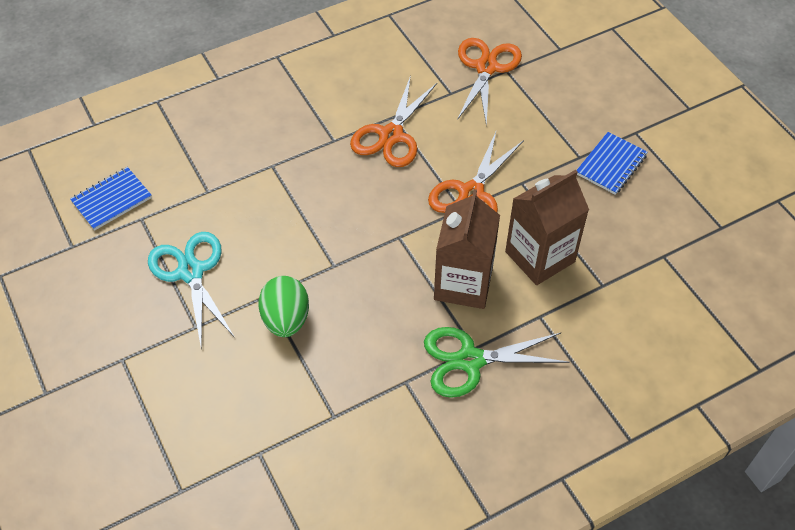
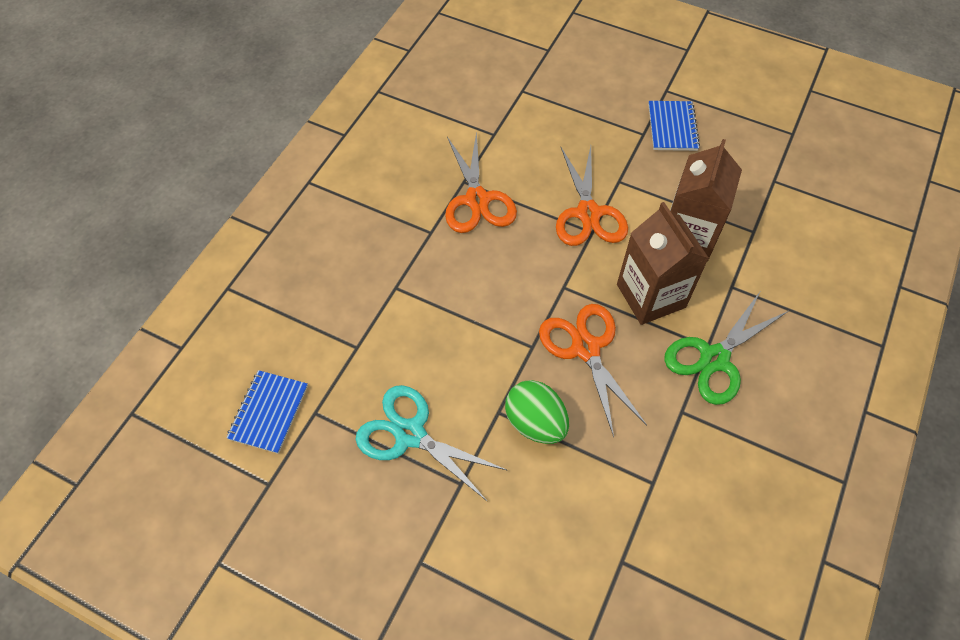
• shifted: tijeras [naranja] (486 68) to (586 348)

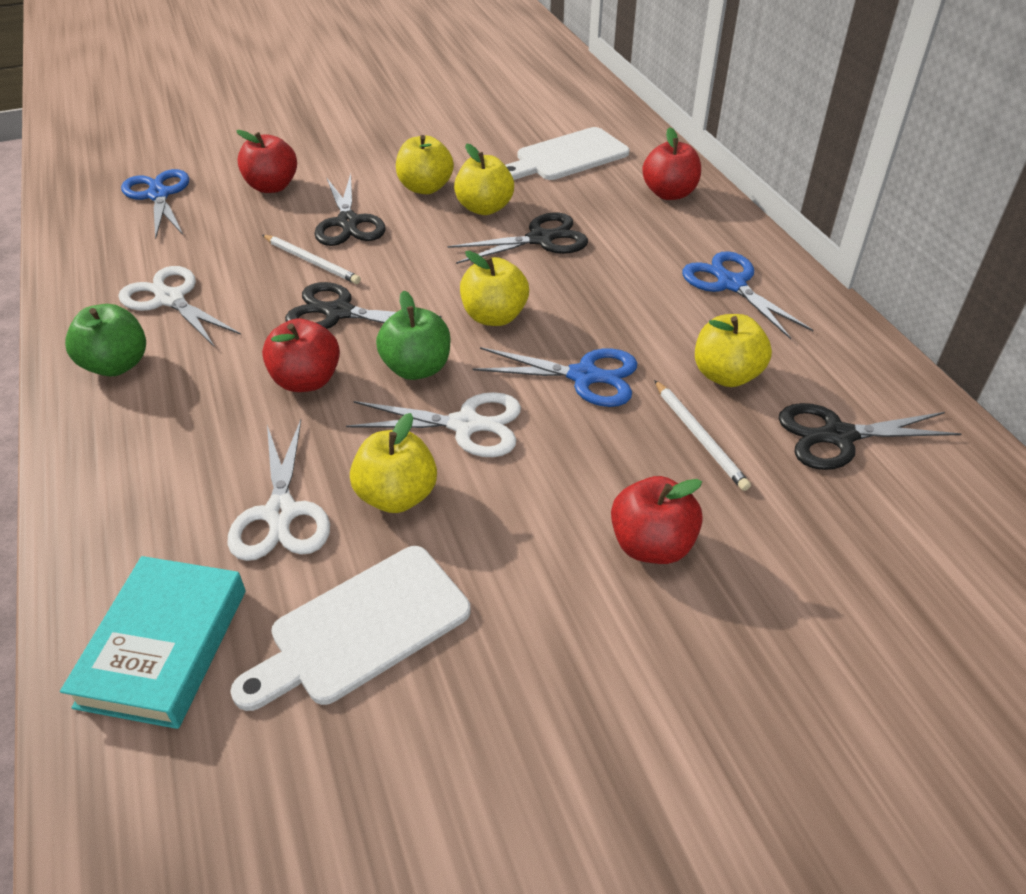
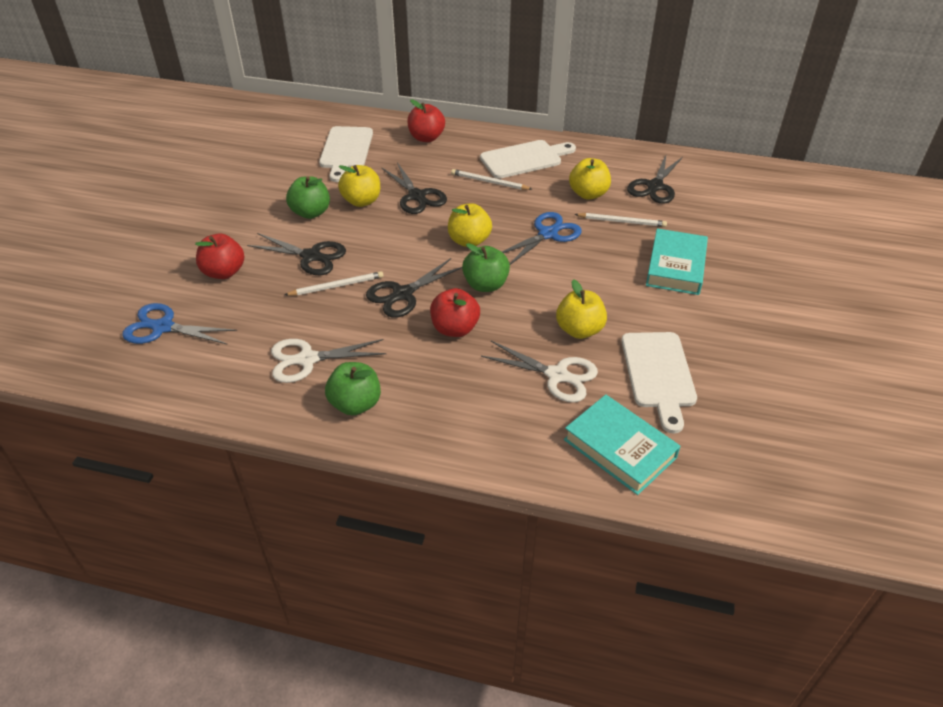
• repainted: manzana [amarillo] (425 188) to manzana [verde] (311 213)
• rotated: tijeras [negro] (540 239) = (417 196) 135 degrees clockwise
• new: lápiz [blanco] (489 182)
• swapped: tijeras [azul] (731 284) to tabla de cortar [blanco] (524 159)
• swapped: manzana [rojo] (651 545) to libro [turquesa] (676 267)
• gone: tijeras [blanco] (465 425)

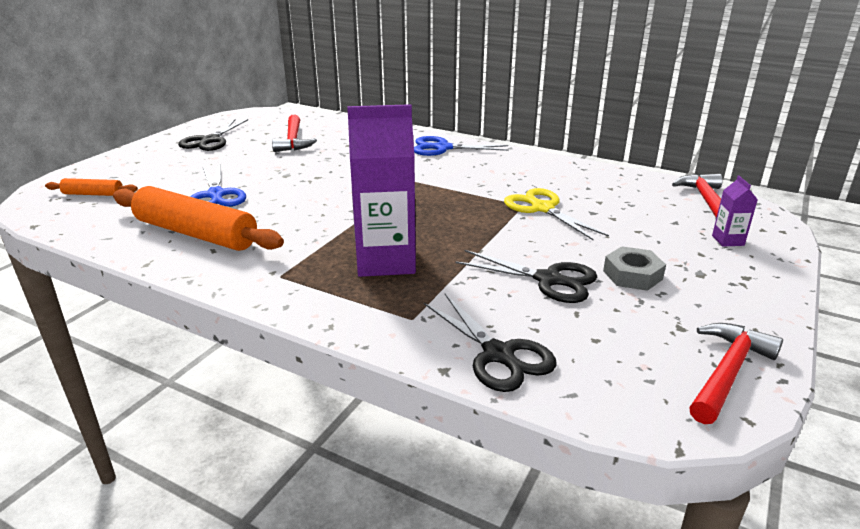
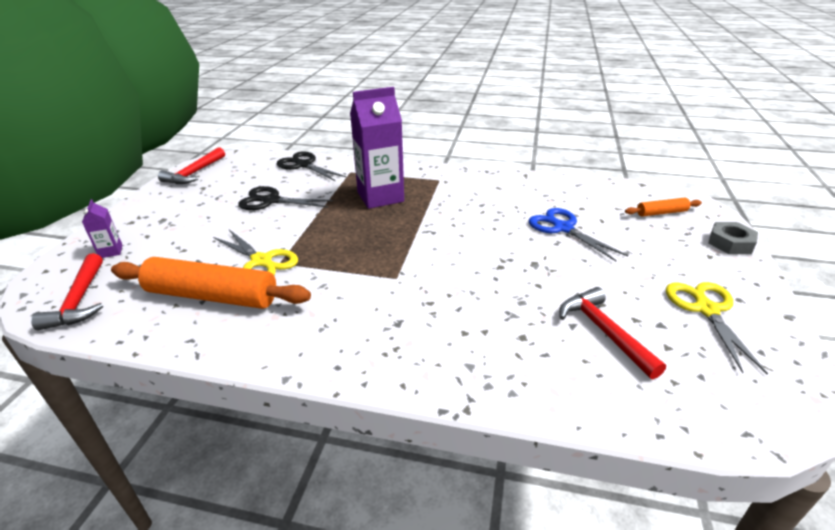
• shifted: rodillo [naranja] (196 233) to (212 296)
• repainted: tijeras [negro] (210 141) to tijeras [amarillo] (706 309)
• shifted: tuerca [gris] (632 275) to (730 243)
• gone: tijeras [azul] (442 148)

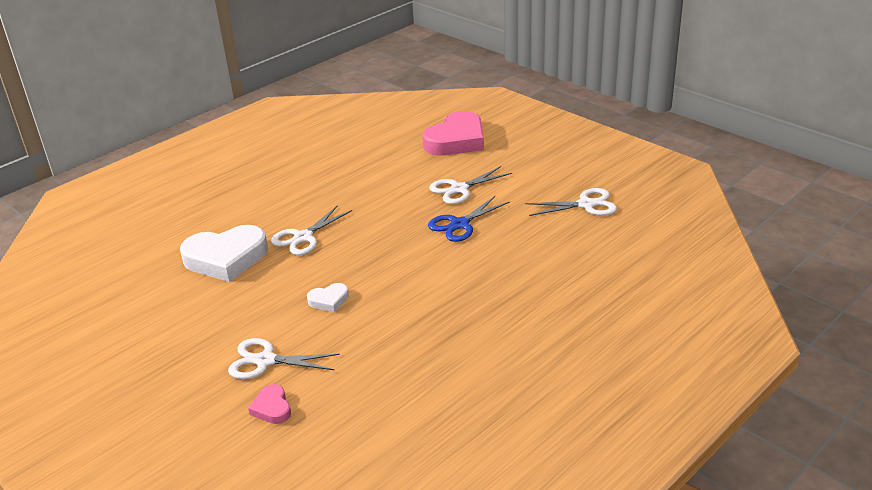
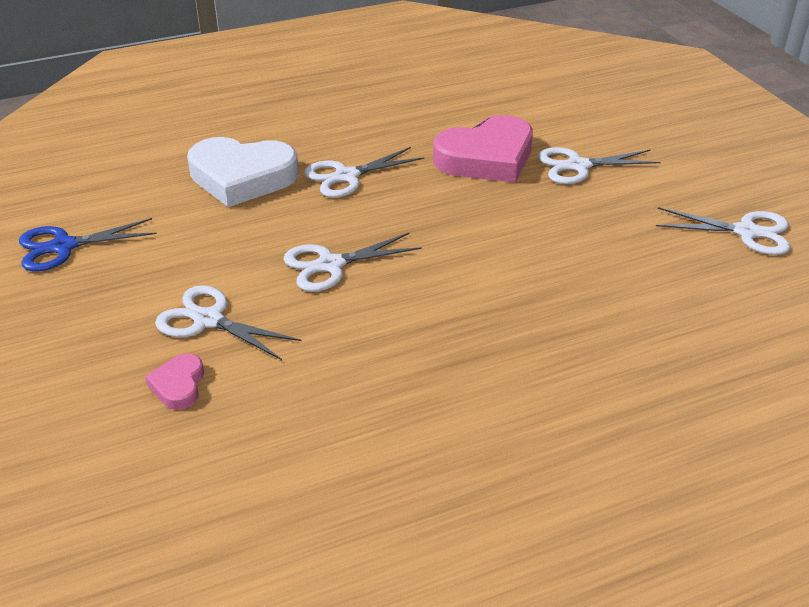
• shifted: tijeras [azul] (459 224) to (63 247)
• swapped: corazón [blanco] (329 300) to tijeras [blanco] (330 265)
• shifted: corazón [rosa] (456 140) to (486 158)

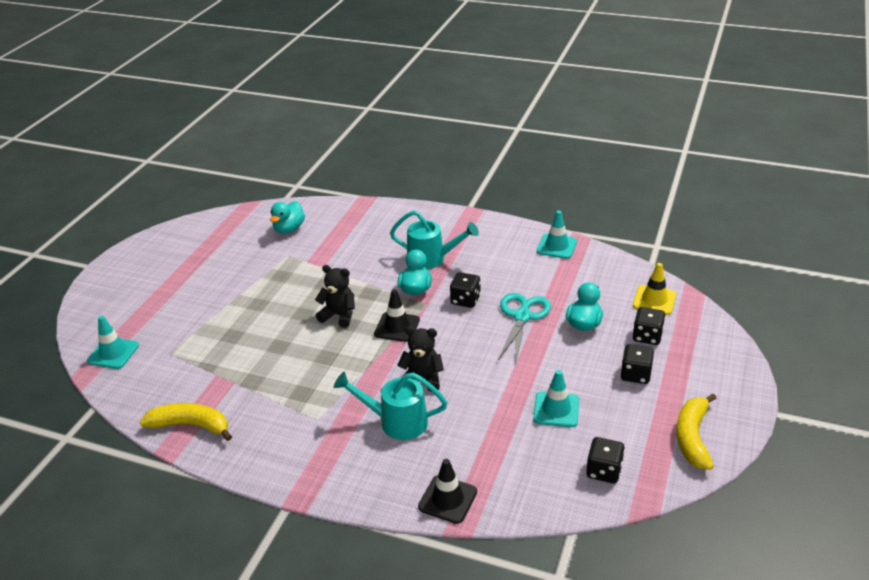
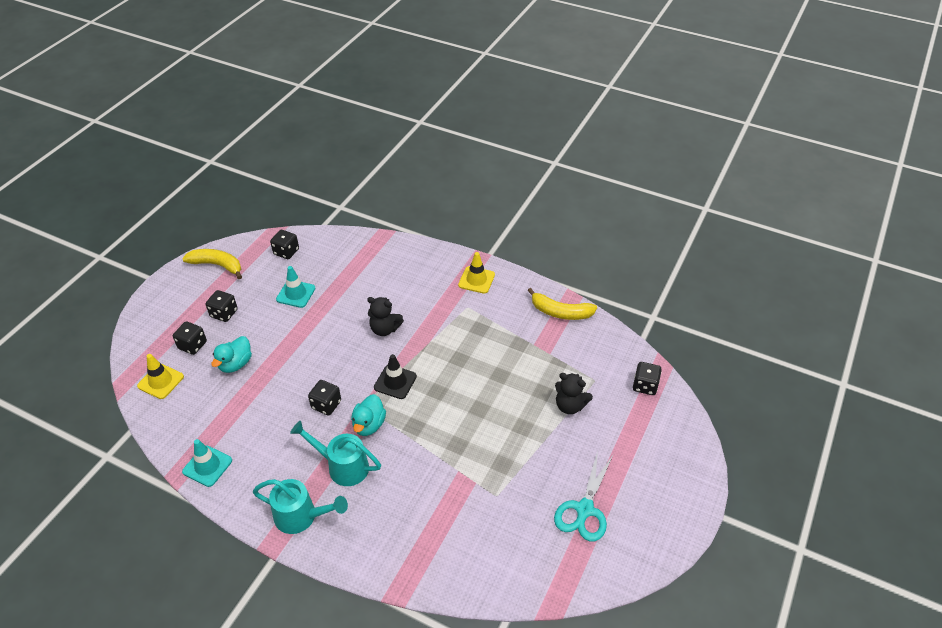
• rotated: plátano [amarillo] (692 437) = (217 265) 90 degrees counterclockwise
• shifted: regadera [turquesa] (396 421) to (301 516)
• new: cono de tráfico [amarillo] (476 280)
• shifted: tijeras [turquesa] (522 316) to (584 510)
• shifted: osito [negro] (339 315) to (570 406)
• swapped: cono de tráfico [turquesa] (113 353) to dado [negro] (645 386)
• gone: pato [turquesa] (289 229)
• gone: cono de tráfico [negro] (447 499)

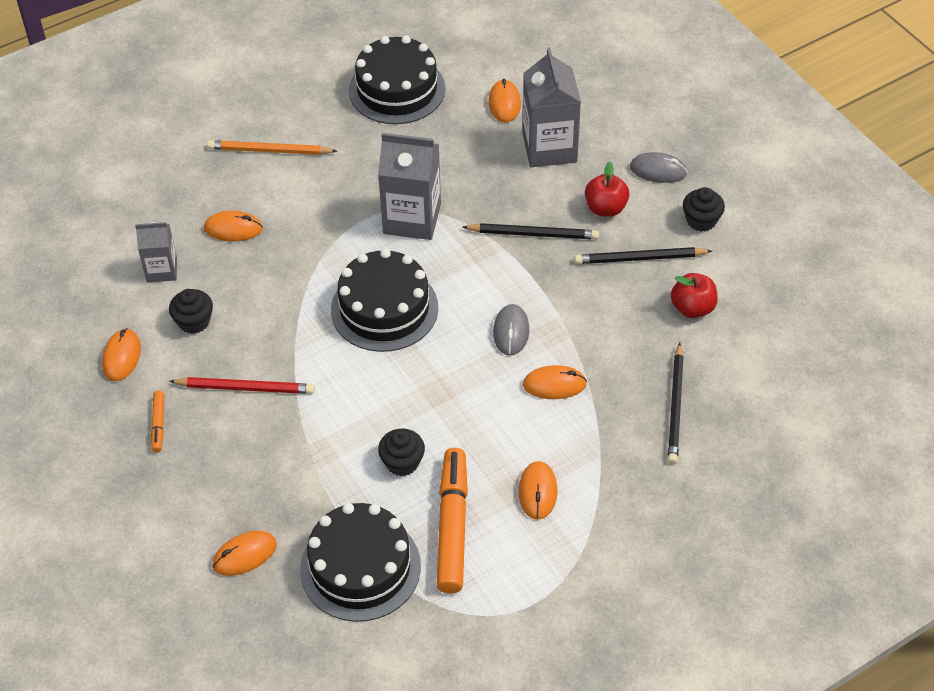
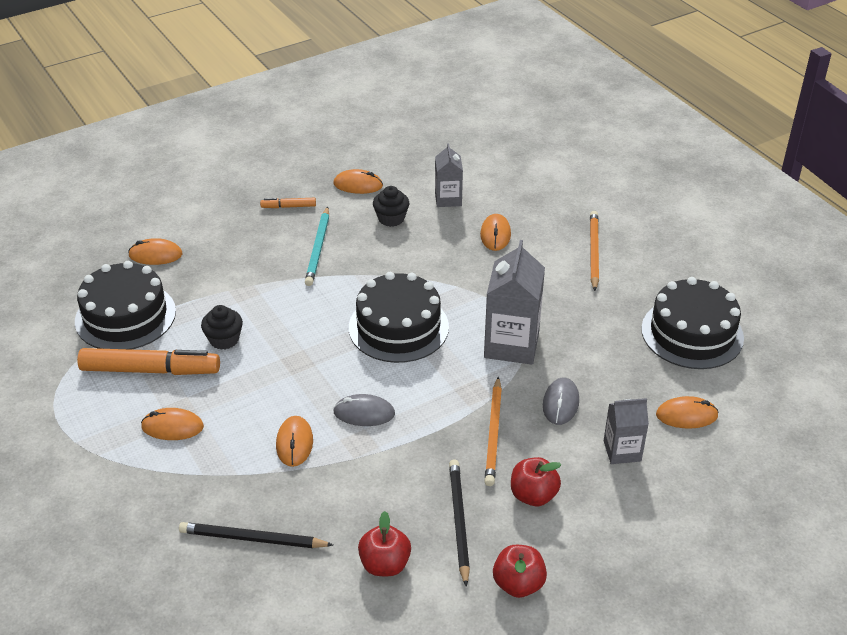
• rotated: ratón [naranja] (244 555) = (155 255) 60 degrees counterclockwise
• repainted: lápiz [rojo] (245 388) to lápiz [turquesa] (318 248)
• repainted: lápiz [negro] (533 234) to lápiz [naranja] (494 433)
• swapped: magdalena [negro] (701 220) to manzana [rojo] (518 584)
• shifted: ratón [gris] (658 170) to (560 403)
• scaled: cartón de leche [gris] (549 148) = (622 451) x0.59

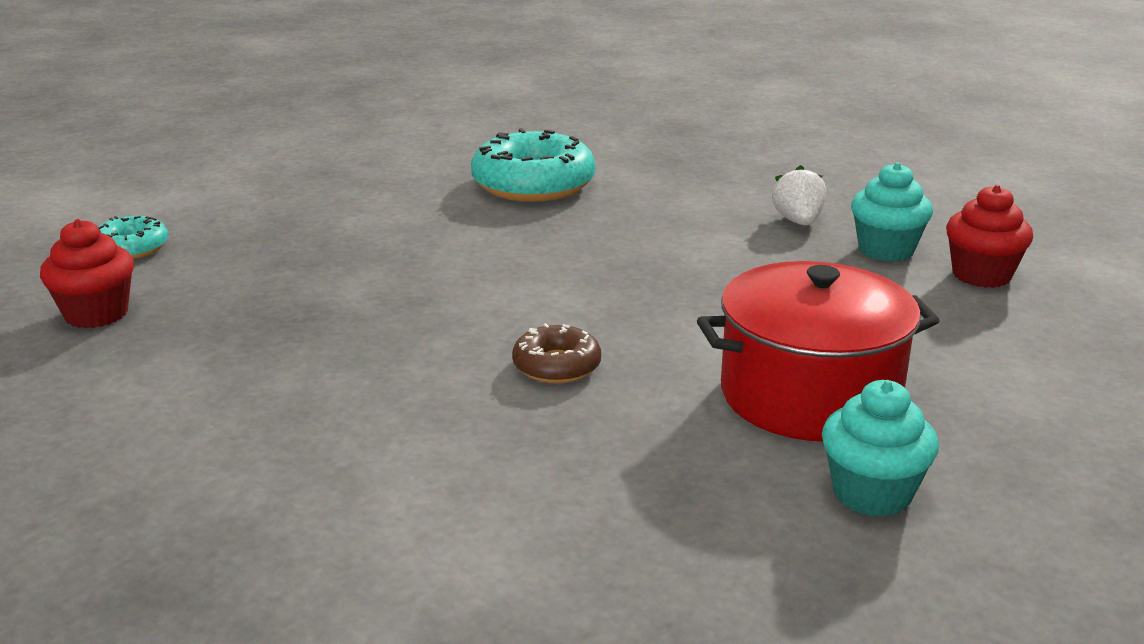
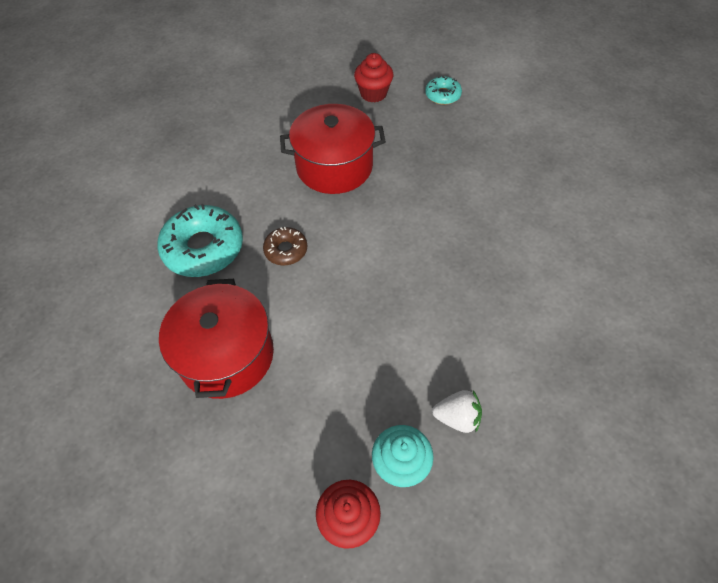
• shifted: rosquilla [turquesa] (533 184) to (203 248)
• new: olla [rojo] (334 166)
• gone: magdalena [turquesa] (872 493)

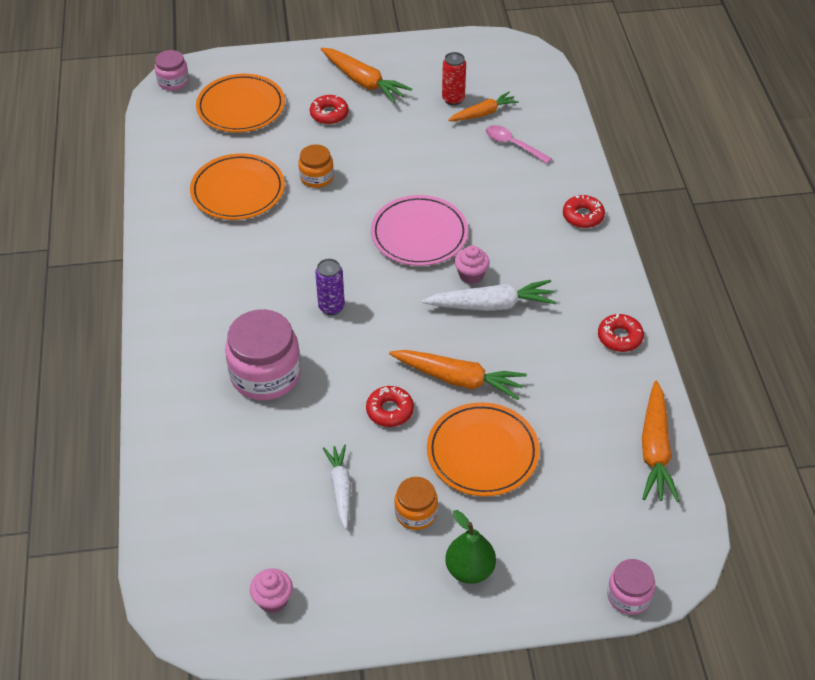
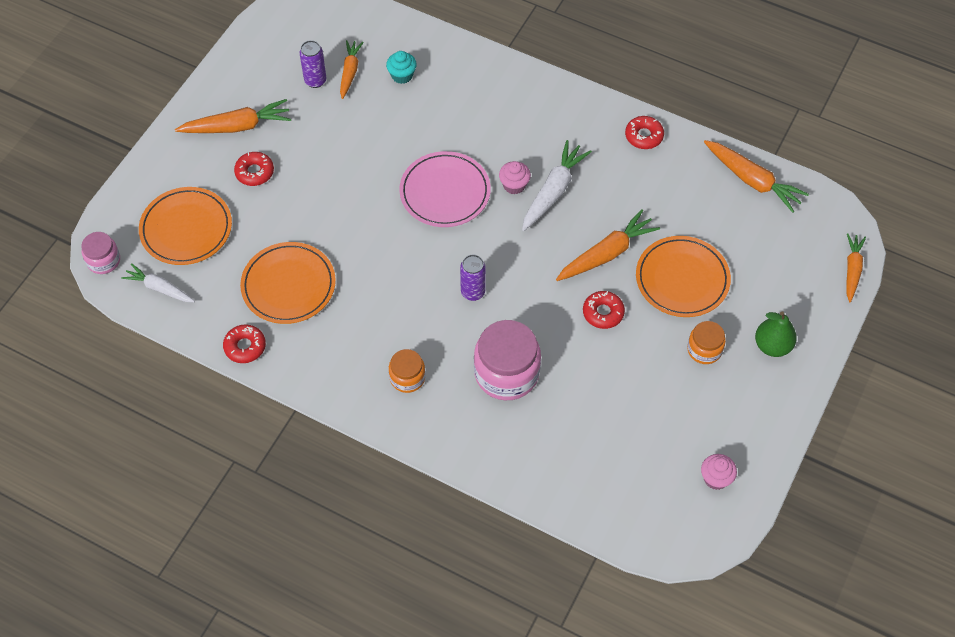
• shifted: zanahoria [blanco] (340 488) to (159 288)
• shifted: rosquilla [rojo] (583 216) to (245 347)
• repainted: lata [rojo] (453 99) to lata [morado] (315 81)
• swapped: cuchara [rosa] (513 145) to magdalena [turquesa] (402 75)
• shifted: tarro [naranja] (316 177) to (407 378)
• swapped: tarro [rosa] (628 596) to zanahoria [naranja] (852 270)

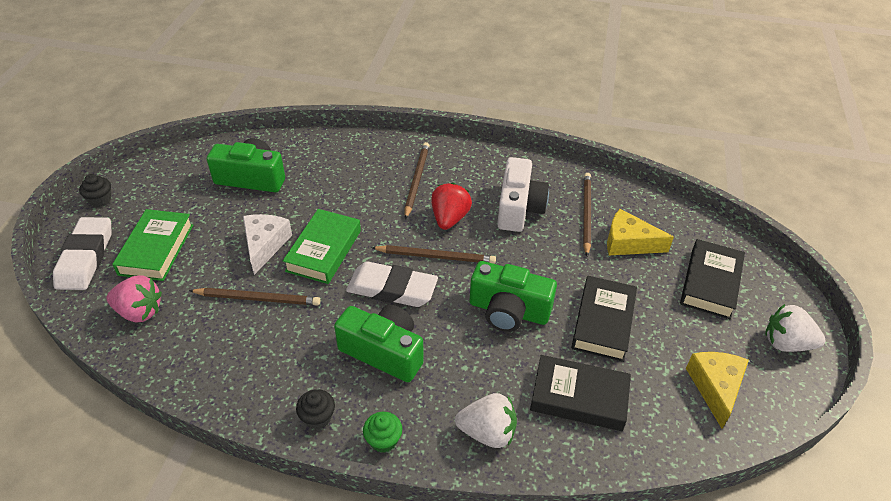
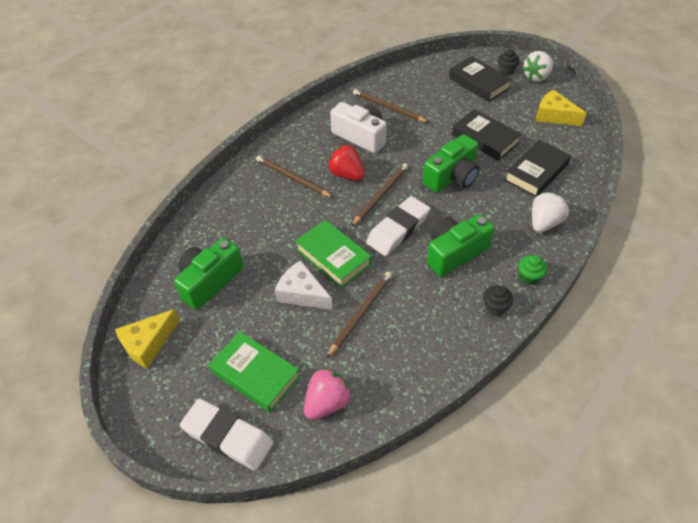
• shifted: queso [amarillo] (628 243) to (148 344)
• shifted: magdalena [negro] (100 200) to (506 70)

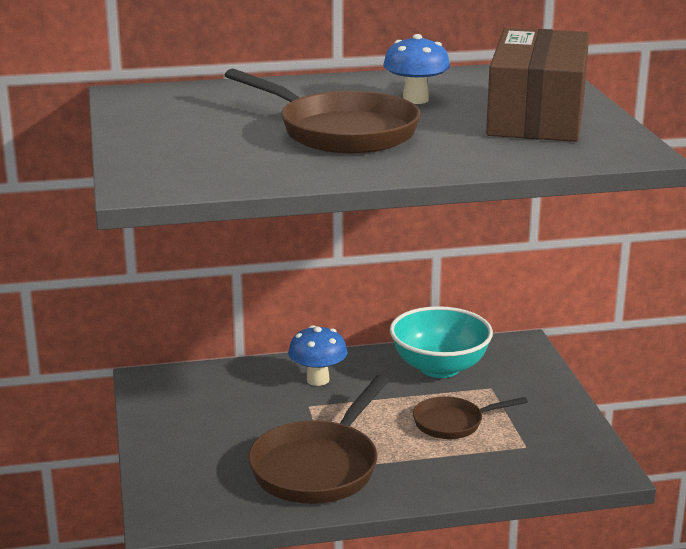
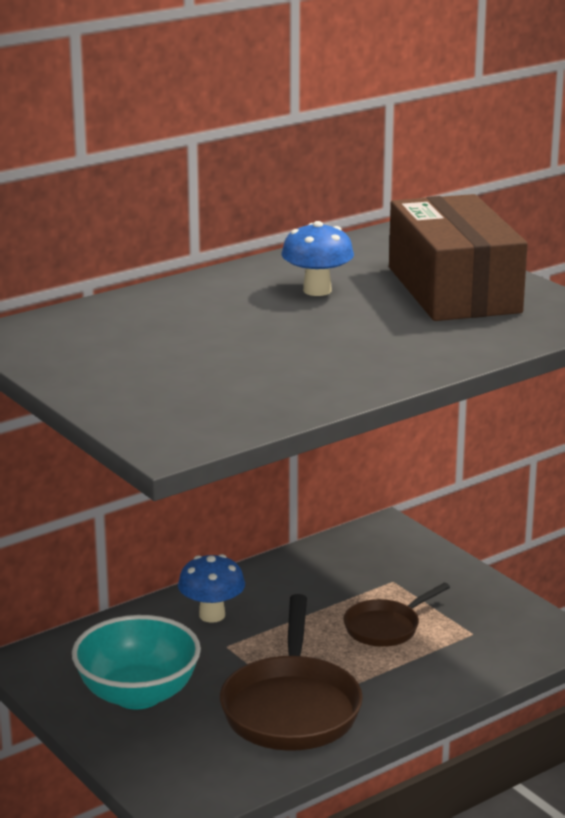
• shifted: cuenco [turquesa] (439 367) to (138 694)
• gone: sartén [marrón] (341 132)

